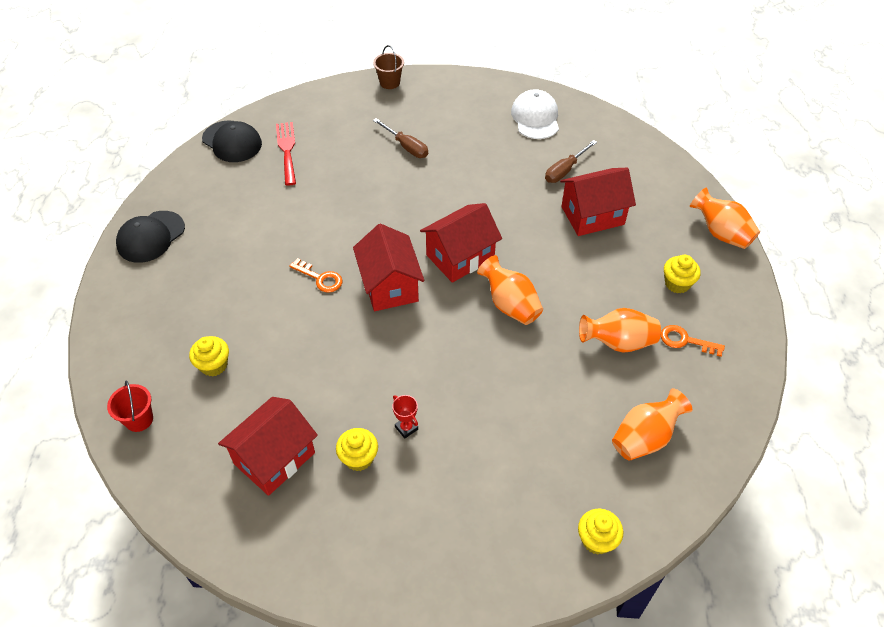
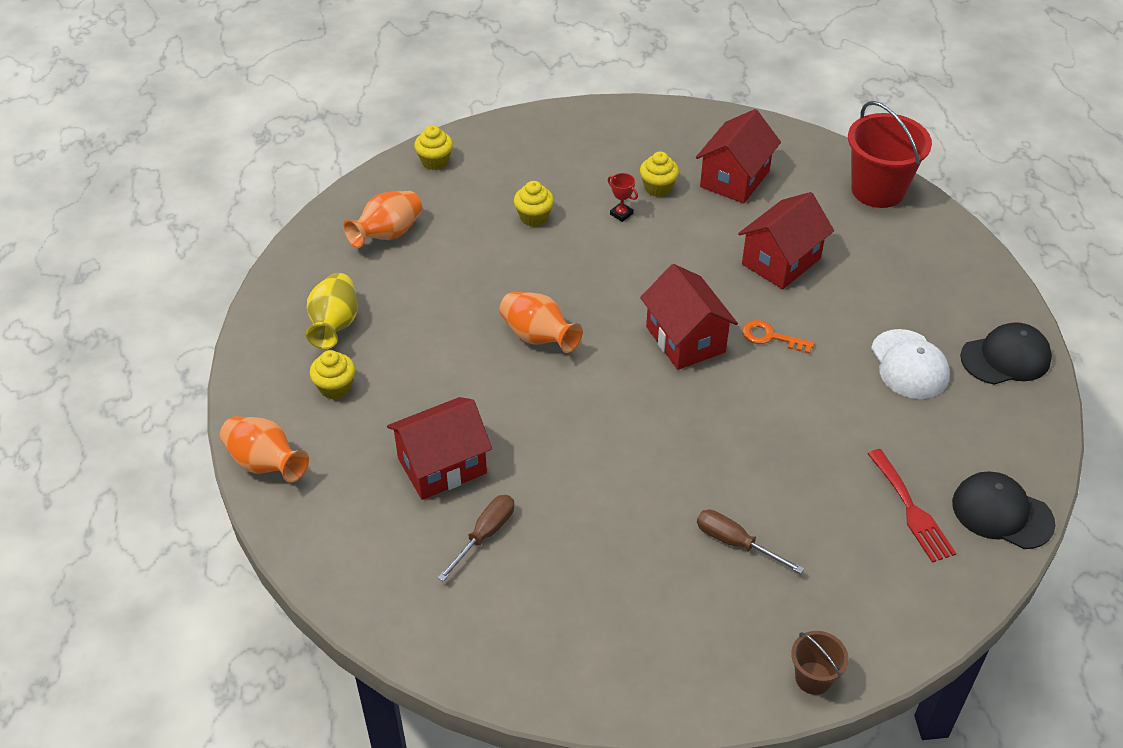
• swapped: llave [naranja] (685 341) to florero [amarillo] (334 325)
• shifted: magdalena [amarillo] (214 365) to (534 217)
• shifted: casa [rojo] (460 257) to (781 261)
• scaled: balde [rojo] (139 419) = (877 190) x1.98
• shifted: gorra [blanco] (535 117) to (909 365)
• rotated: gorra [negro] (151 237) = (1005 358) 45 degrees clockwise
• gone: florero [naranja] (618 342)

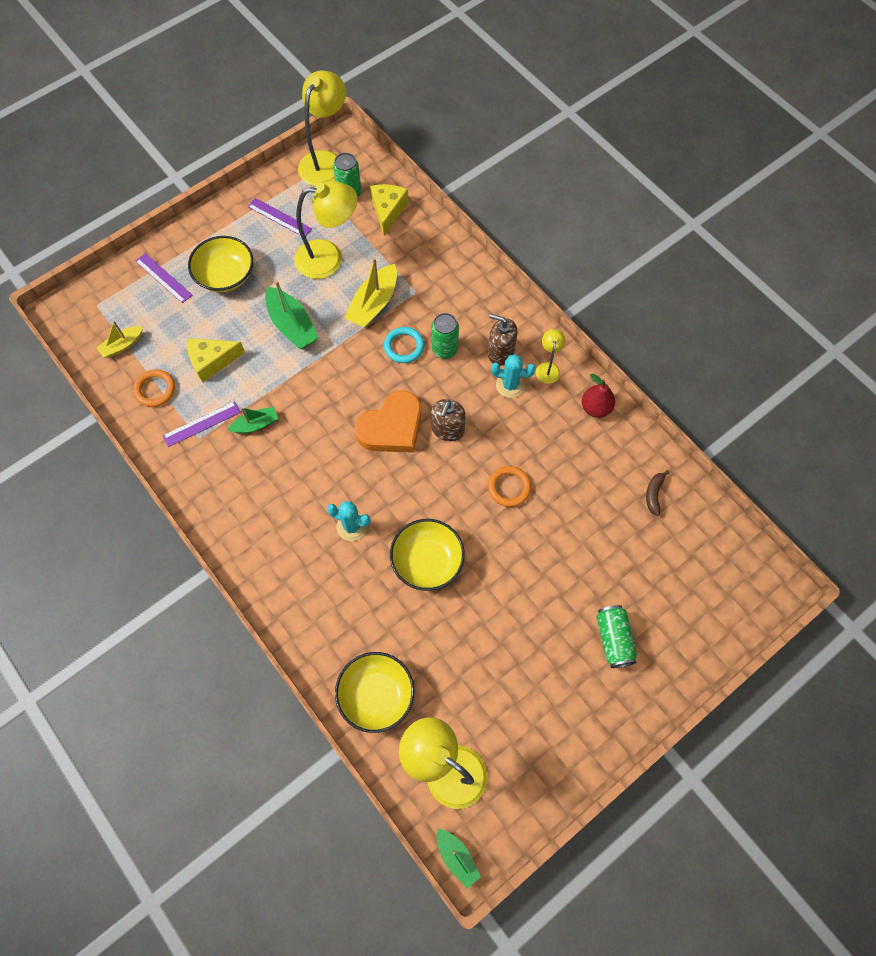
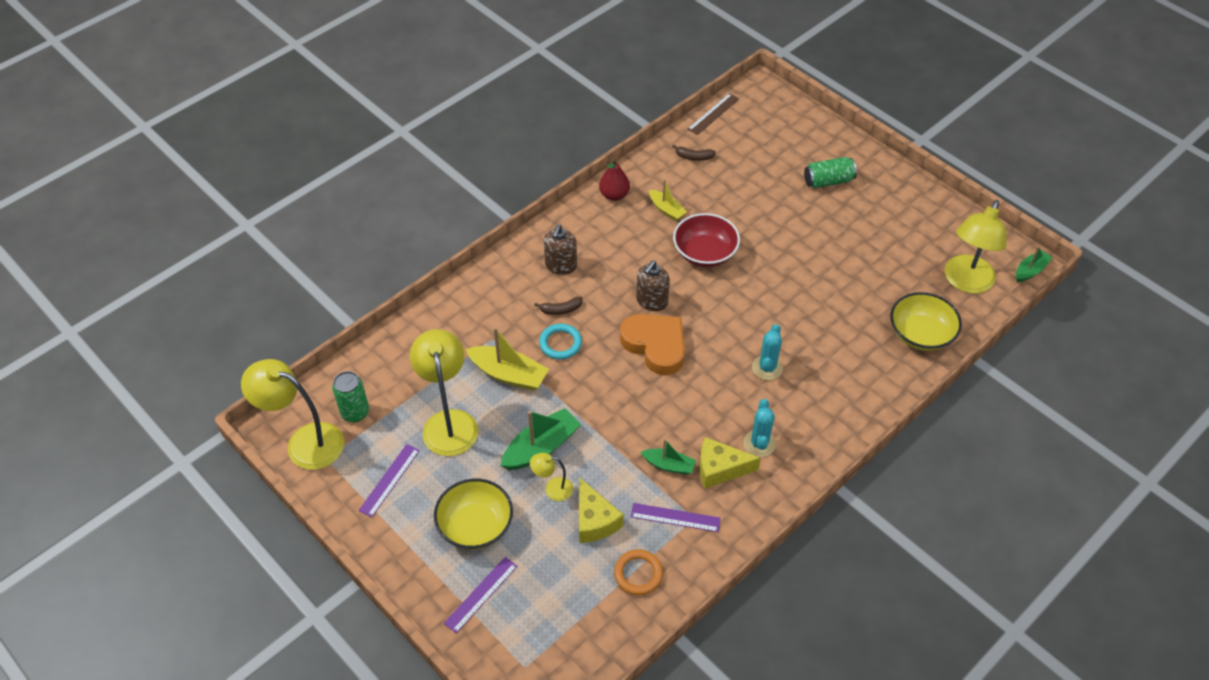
• shifted: lámpara [amarillo] (548 368) to (552 489)
• swapped: lata [verde] (444 349) to plátano [marrón] (561 309)
• rotated: regla [morado] (201 424) = (675 517) 45 degrees counterclockwise
• rotated: dispensador de jabón [marrón] (447 429) = (652 301) 105 degrees clockwise
• rotated: barco [verde] (255 424) = (669 465) 135 degrees clockwise
• shifted: barco [amarillo] (122 345) to (666 210)
• swapped: anillo [naranja] (509 487) to cuenco [rojo] (705 253)
• new: regla [marrón] (713 114)
• shifted: queso [amarillo] (388 211) to (720 469)
• shifted: cactus [turquesa] (510 385) to (759 443)
• gone: cuenco [amarillo] (427 561)

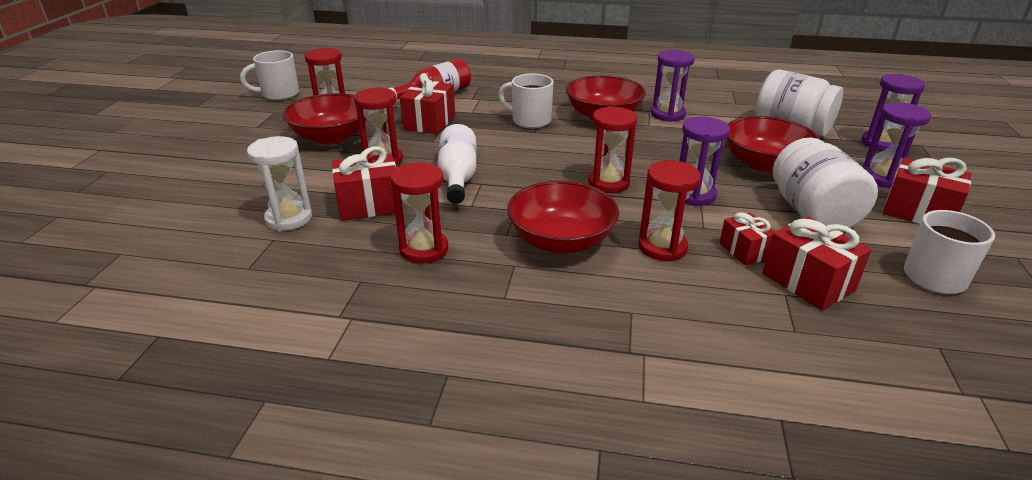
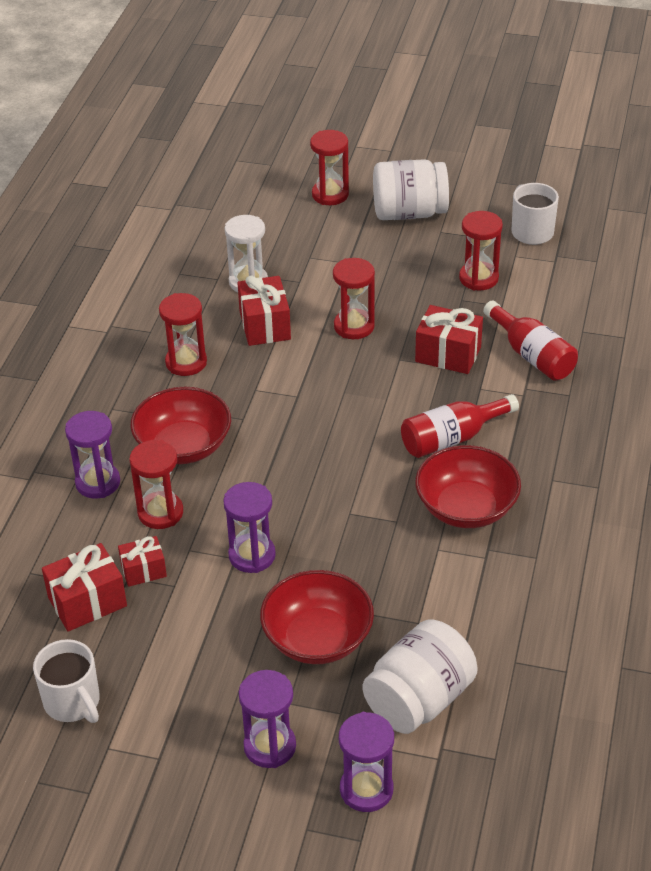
• shifted: reloj de arena [morado] (667 114) to (98 483)
• shifted: reloj de arena [rojo] (608 183) to (330 195)
• shifted: tarro [blanco] (812 213) to (409 213)
• swapped: taza [blanco] (530 120) to botella [rojo] (452 438)
• gone: cuenco [rojo] (331 137)
• gone: botella [blanco] (458 177)
• gone: regalo [rojo] (918 212)

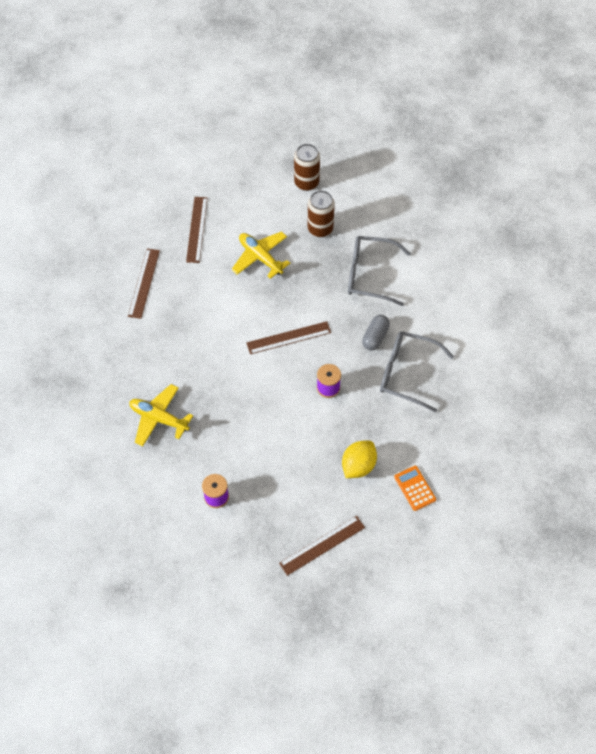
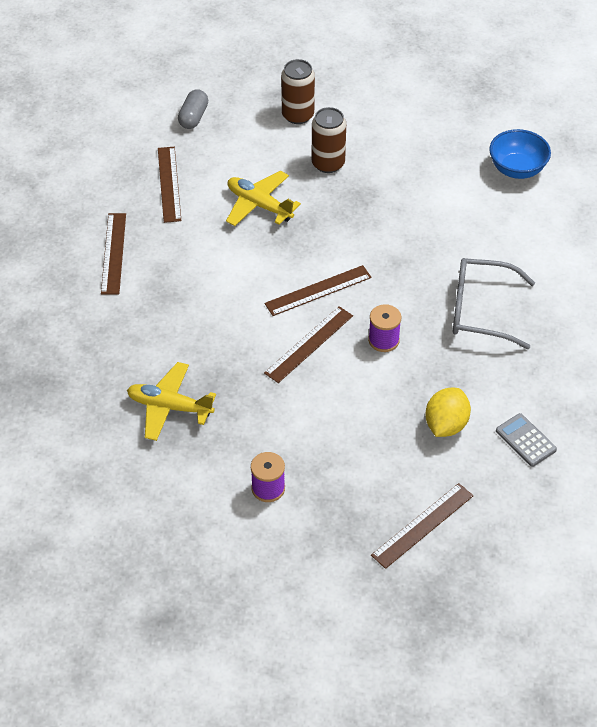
• shifted: cápsula [gris] (375 337) to (193 117)
• new: regla [marrón] (309 344)
• new: cuenco [azul] (517 169)
• repainted: calculadora [naranja] (415 488) to calculadora [gris] (525 440)
• gone: gafas [gris] (370 275)

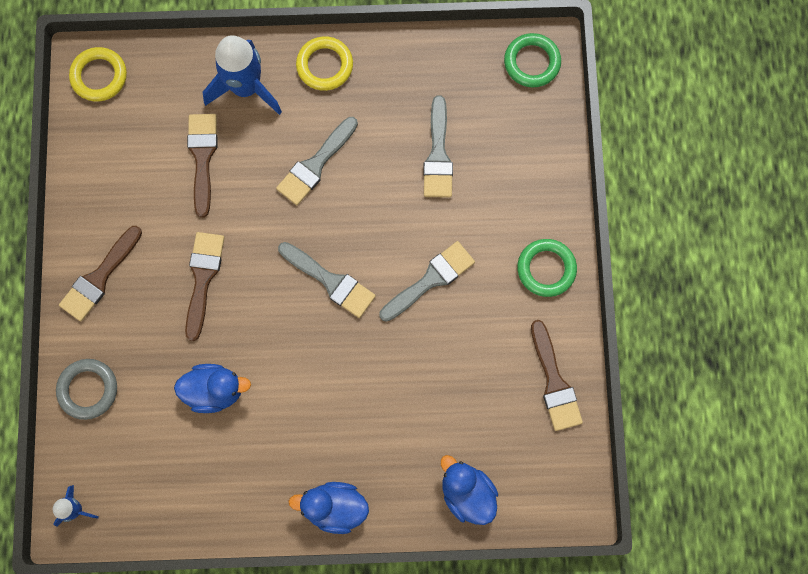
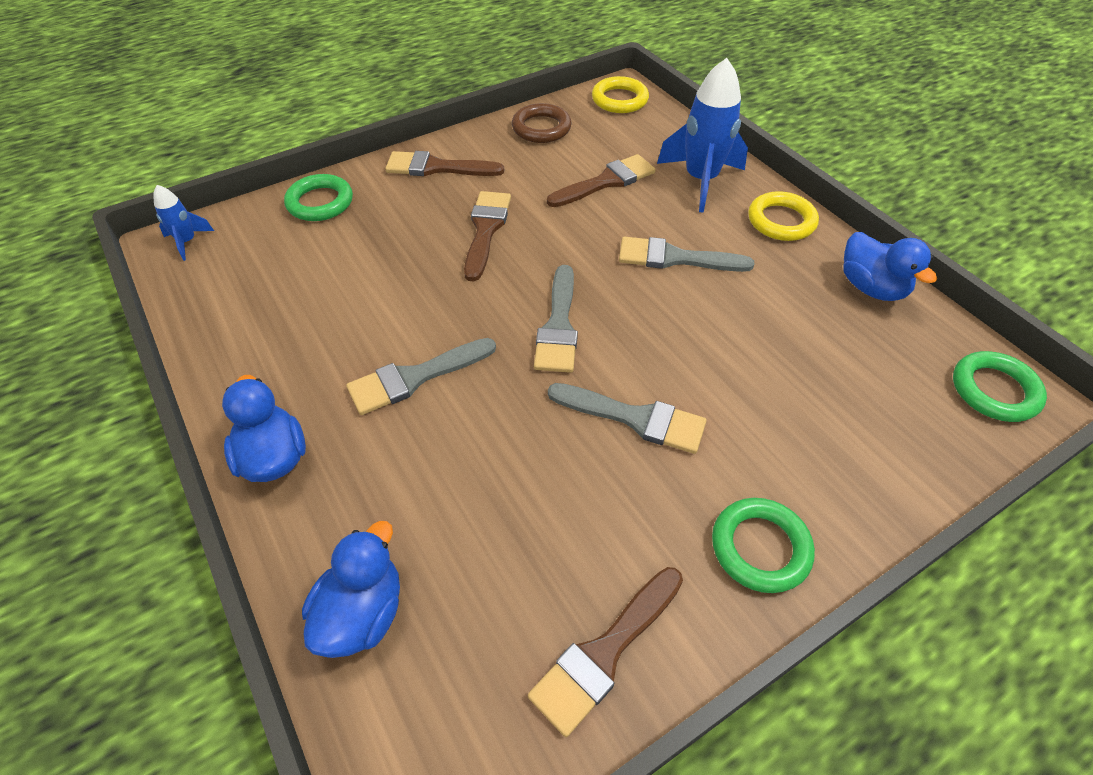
• repainted: anillo [gris] (88 389) to anillo [verde] (320 202)
• shifted: pincel [gris] (438 155) to (415 377)
• rotated: pincel [marrón] (203 278) = (486 230) 60 degrees counterclockwise
• new: anillo [marrón] (541 128)
• shifted: pato [azul] (215 390) to (871 287)

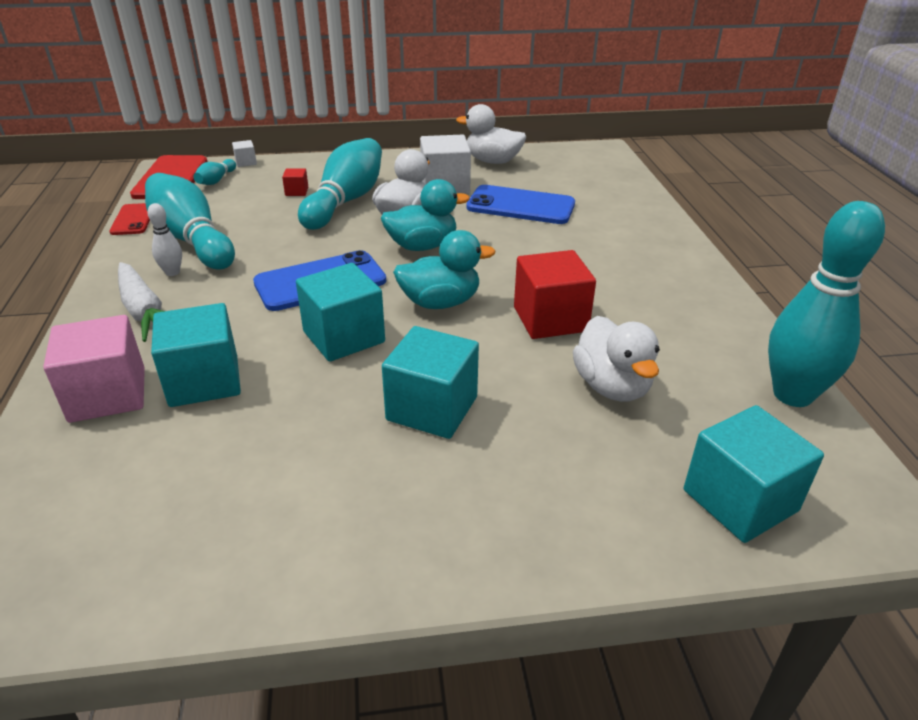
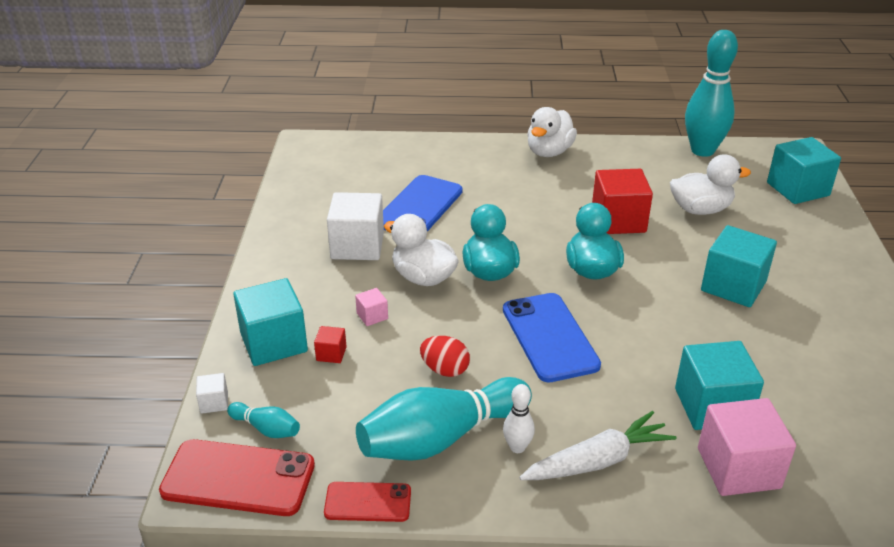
• shifted: cubo [turquesa] (344 337) to (274 342)
• swapped: bolo [turquesa] (345 201) to cubo [rosa] (372 316)
• new: huevo [rojo] (445 370)
• shifted: pato [blanco] (492 161) to (549 152)

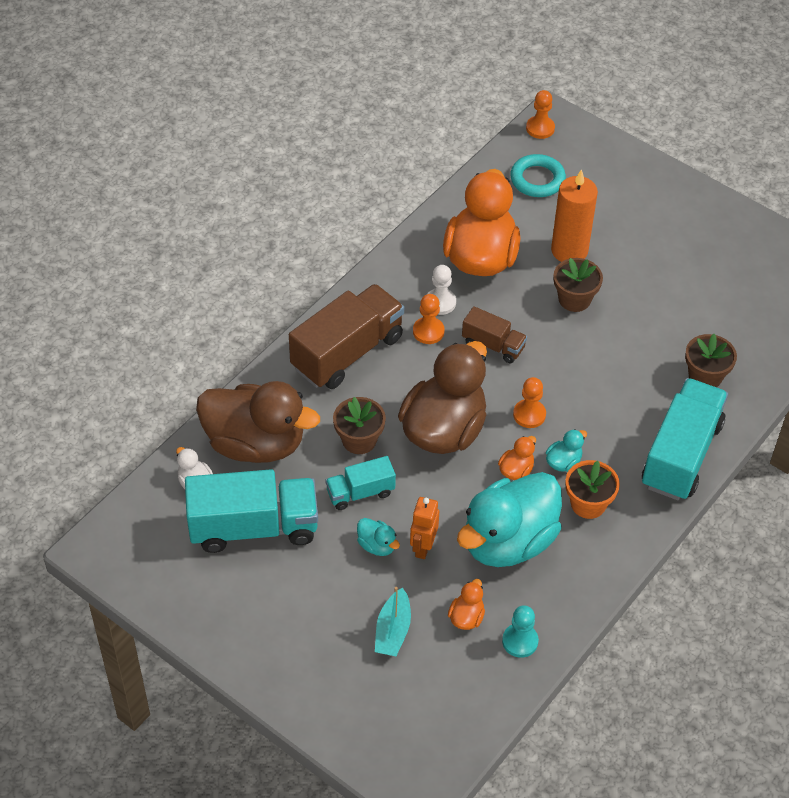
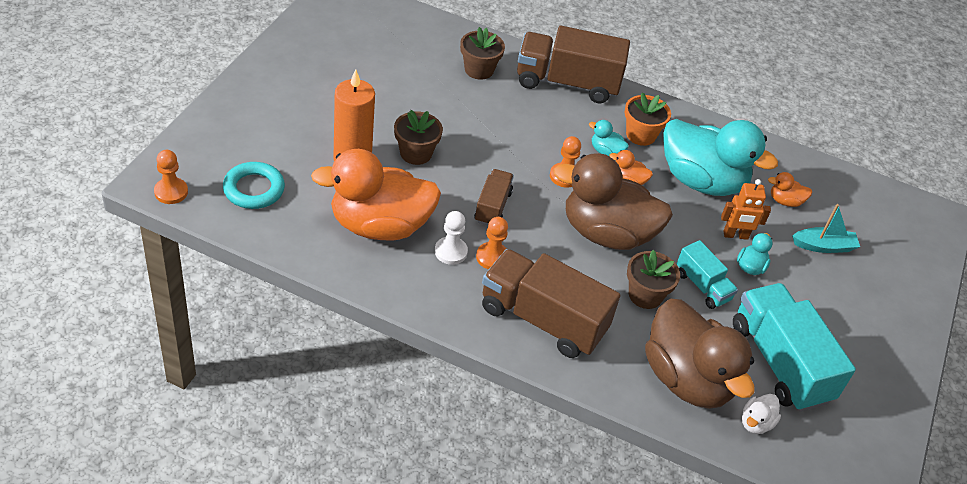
• repainted: camión [turquesa] (681 455) to camión [marrón] (567 83)
• rotated: pato [marrón] (255 444) = (687 379) 150 degrees clockwise
• gone: peón [turquesa] (520 641)

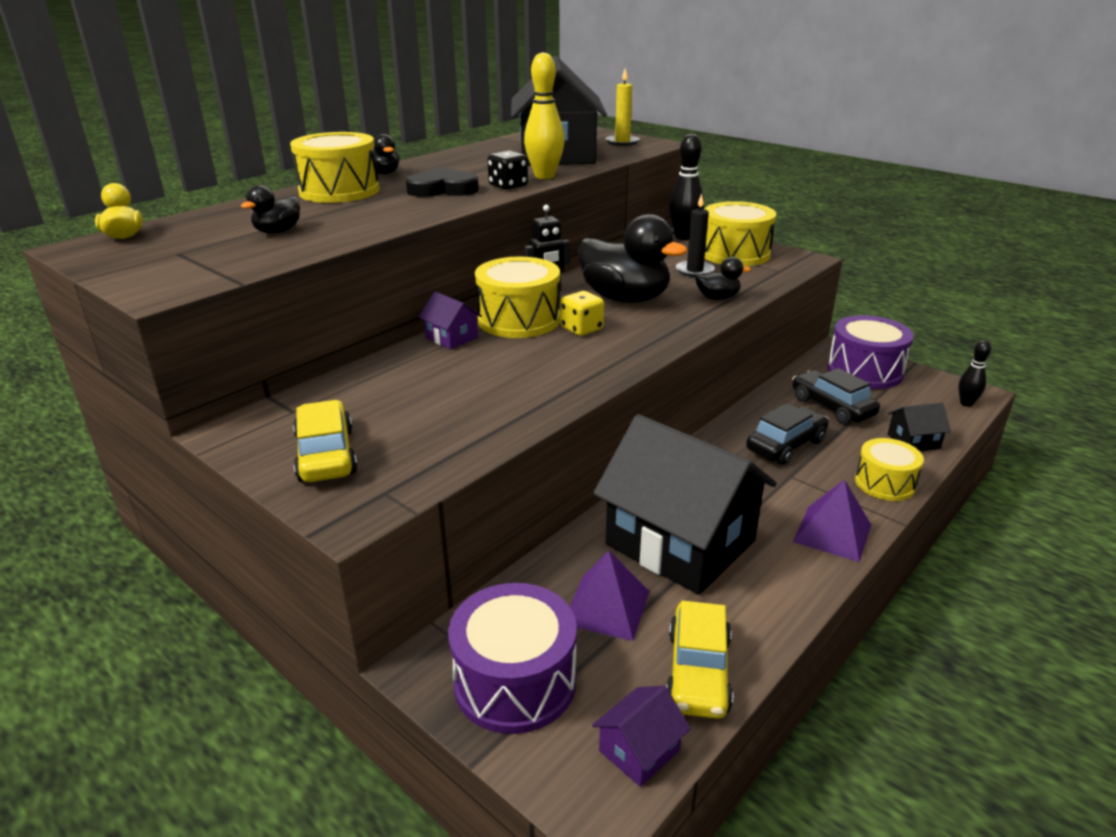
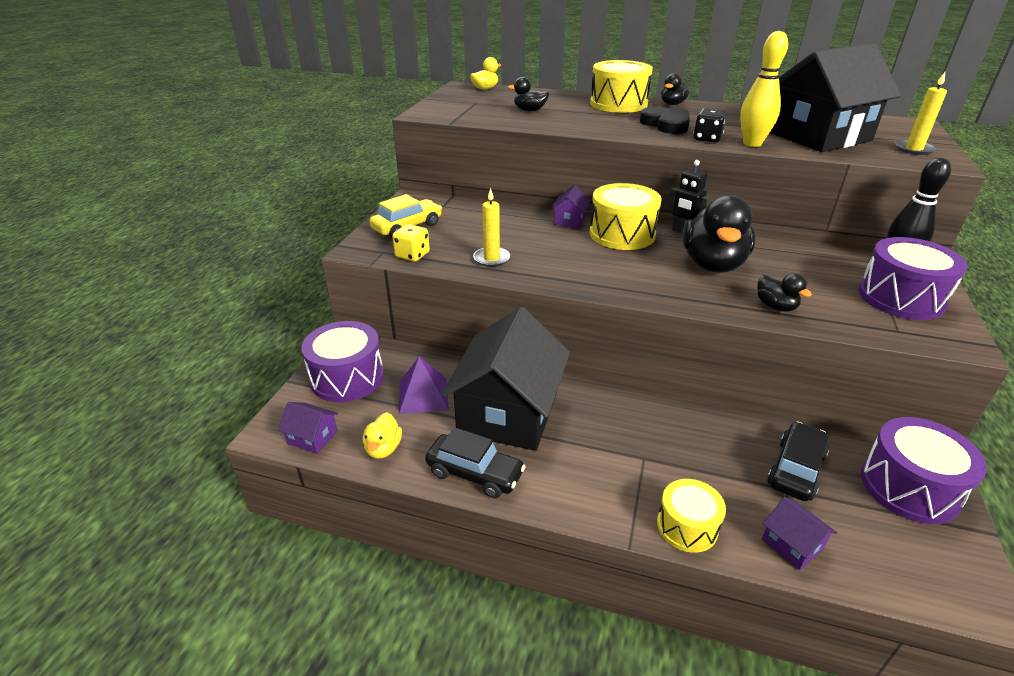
• swapped: coche [amarillo] (698 672) to pato [amarillo] (383 448)
• shifted: dado [amarillo] (581 329) to (412 255)
• shifted: coche [negro] (786 445) to (475 473)
• new: vela [amarillo] (491 258)
• repainted: casa [negro] (913 441) to casa [morado] (792 544)
• repainted: tambor [amarillo] (735 254) to tambor [morado] (900 298)
• gone: vela [negro] (694 271)
• gone: pirámide [morado] (832 533)
• gone: bolo [negro] (966 403)

